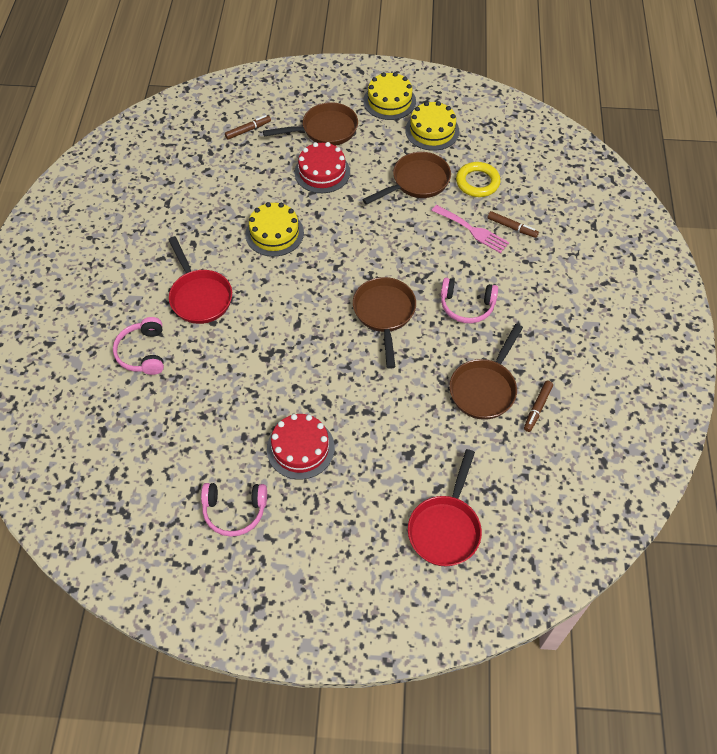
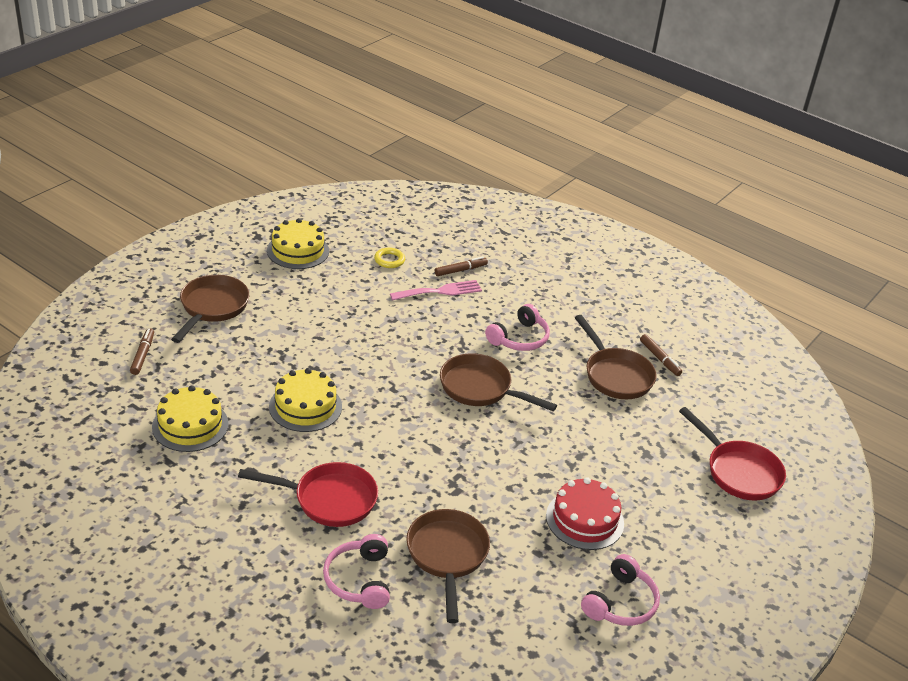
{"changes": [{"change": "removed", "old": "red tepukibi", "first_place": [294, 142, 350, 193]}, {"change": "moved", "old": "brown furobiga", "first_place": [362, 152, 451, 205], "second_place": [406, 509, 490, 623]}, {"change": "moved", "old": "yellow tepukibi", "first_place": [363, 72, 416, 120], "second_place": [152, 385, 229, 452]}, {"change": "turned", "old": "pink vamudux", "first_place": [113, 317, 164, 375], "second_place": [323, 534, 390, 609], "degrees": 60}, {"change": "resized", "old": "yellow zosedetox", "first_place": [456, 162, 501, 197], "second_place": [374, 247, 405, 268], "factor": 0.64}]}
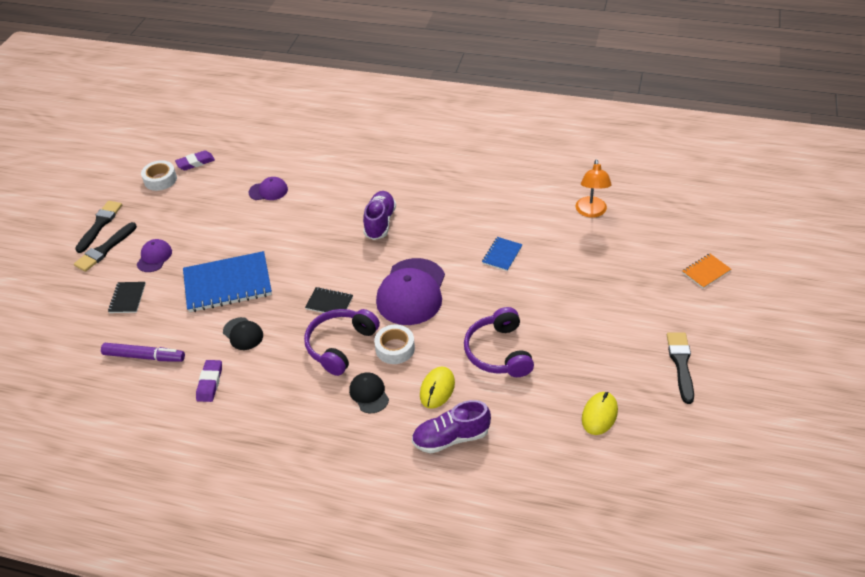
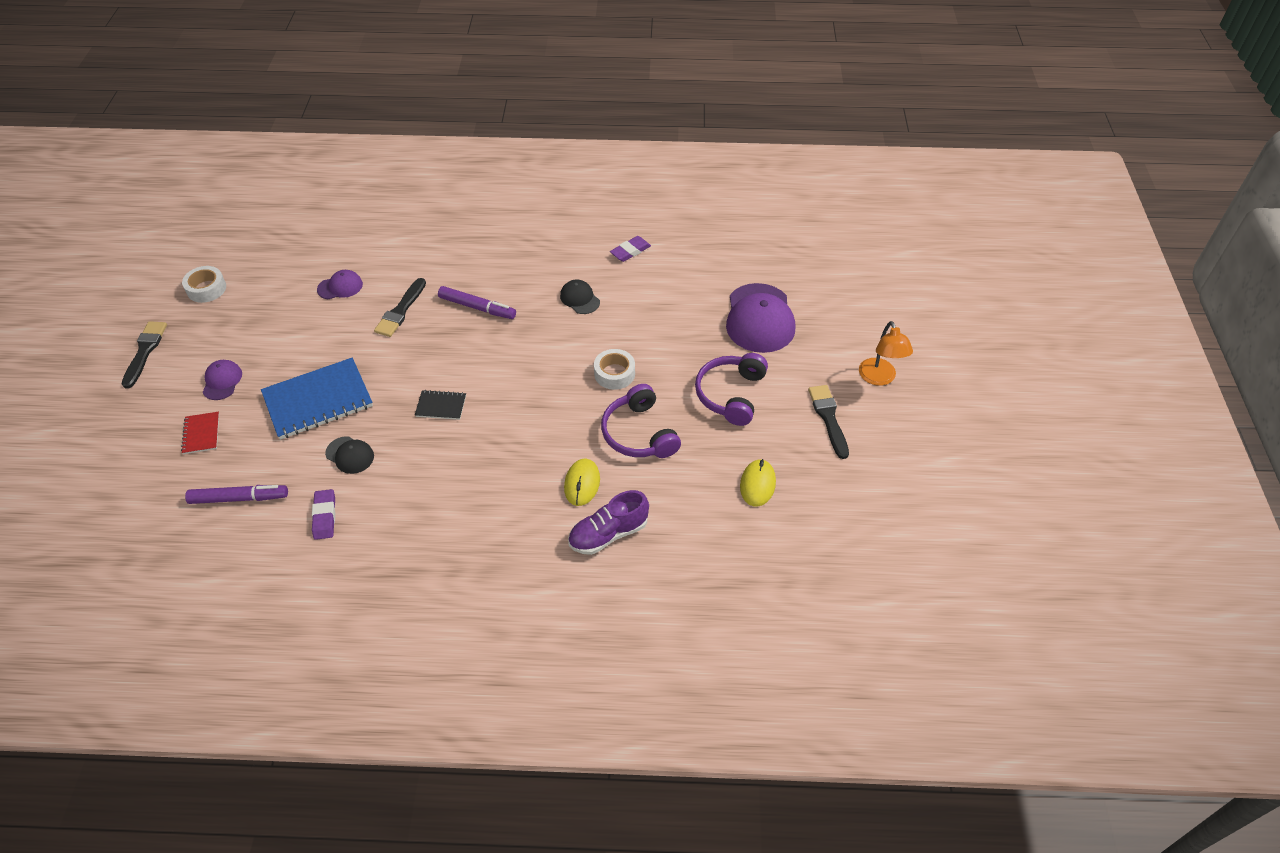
{"changes": [{"change": "removed", "old": "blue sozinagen", "first_place": [482, 237, 523, 271]}, {"change": "removed", "old": "orange sozinagen", "first_place": [682, 254, 731, 288]}, {"change": "moved", "old": "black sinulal", "first_place": [74, 222, 137, 272], "second_place": [374, 278, 426, 337]}, {"change": "moved", "old": "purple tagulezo", "first_place": [175, 150, 215, 170], "second_place": [610, 236, 651, 262]}, {"change": "moved", "old": "purple vamudux", "first_place": [304, 309, 380, 376], "second_place": [695, 353, 768, 426]}, {"change": "moved", "old": "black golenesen", "first_place": [349, 372, 389, 413], "second_place": [560, 280, 600, 314]}, {"change": "moved", "old": "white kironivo", "first_place": [374, 325, 415, 364], "second_place": [594, 349, 635, 390]}, {"change": "moved", "old": "purple golenesen", "first_place": [376, 258, 445, 325], "second_place": [726, 283, 795, 353]}, {"change": "moved", "old": "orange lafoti", "first_place": [576, 159, 612, 218], "second_place": [859, 321, 913, 386]}, {"change": "replaced", "old": "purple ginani", "new": "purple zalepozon", "first_place": [363, 191, 396, 240], "second_place": [438, 286, 516, 319]}, {"change": "recoloured", "old": "black sozinagen", "new": "red sozinagen", "first_place": [108, 282, 146, 313], "second_place": [181, 412, 219, 454]}]}
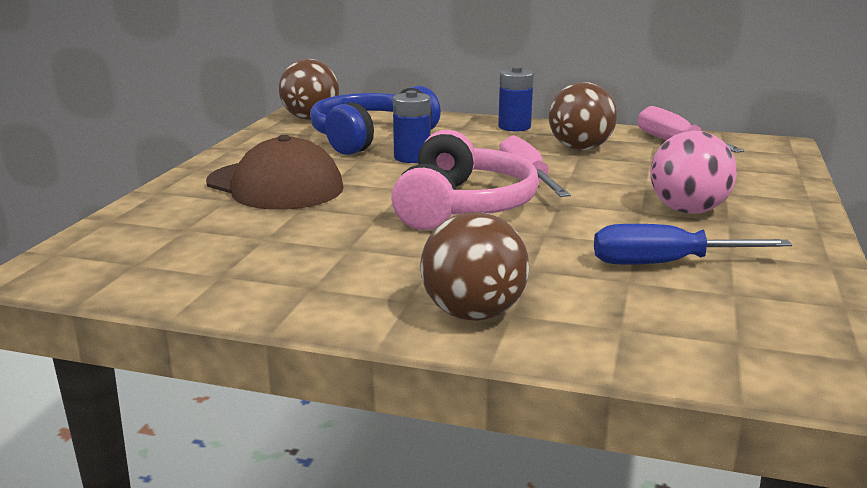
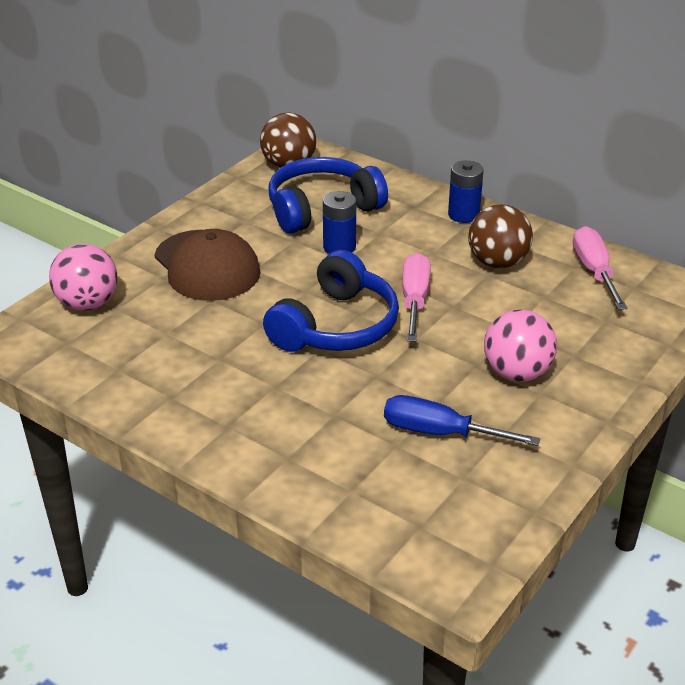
{"changes": [{"change": "removed", "old": "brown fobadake", "first_place": [420, 212, 529, 321]}, {"change": "added", "new": "pink fobadake", "second_place": [49, 244, 117, 311]}, {"change": "recoloured", "old": "pink vamudux", "new": "blue vamudux", "first_place": [391, 130, 539, 230], "second_place": [263, 250, 399, 352]}]}
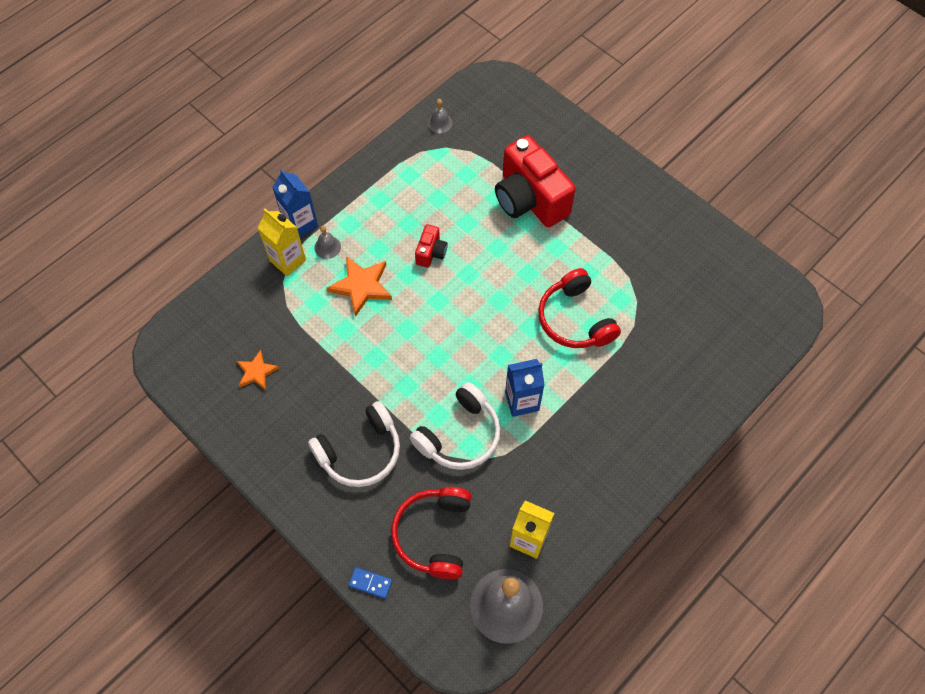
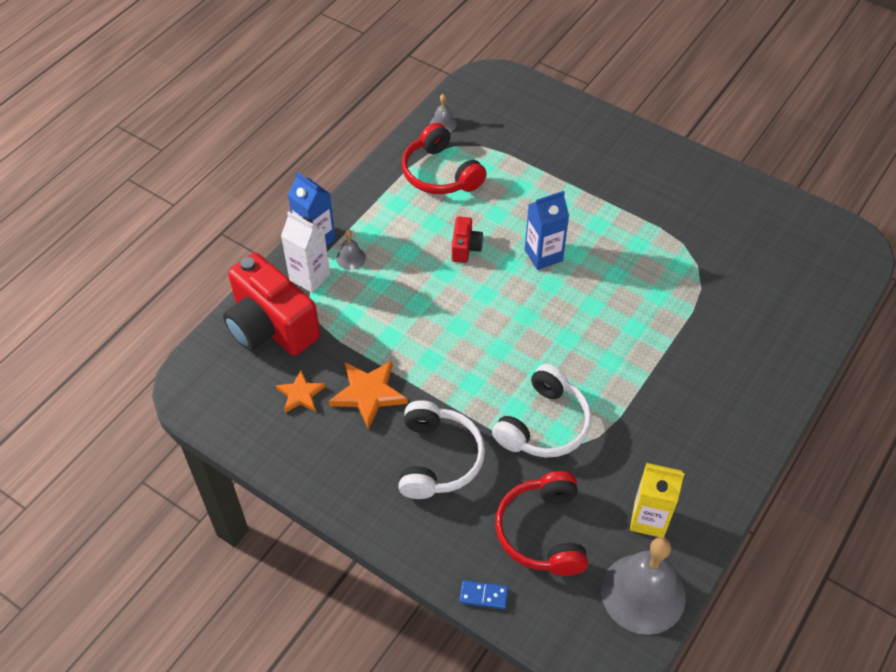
{"changes": [{"change": "moved", "old": "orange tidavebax", "first_place": [327, 256, 392, 317], "second_place": [329, 361, 408, 430]}, {"change": "moved", "old": "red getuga", "first_place": [495, 135, 575, 227], "second_place": [223, 253, 320, 356]}, {"change": "moved", "old": "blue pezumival", "first_place": [505, 359, 545, 417], "second_place": [525, 191, 569, 270]}, {"change": "moved", "old": "red vamudux", "first_place": [538, 268, 621, 348], "second_place": [402, 123, 487, 194]}, {"change": "recoloured", "old": "yellow pezumival", "new": "white pezumival", "first_place": [258, 209, 306, 276], "second_place": [281, 211, 330, 293]}, {"change": "turned", "old": "white vamudux", "first_place": [308, 401, 400, 487], "second_place": [398, 400, 485, 499], "degrees": -45}]}
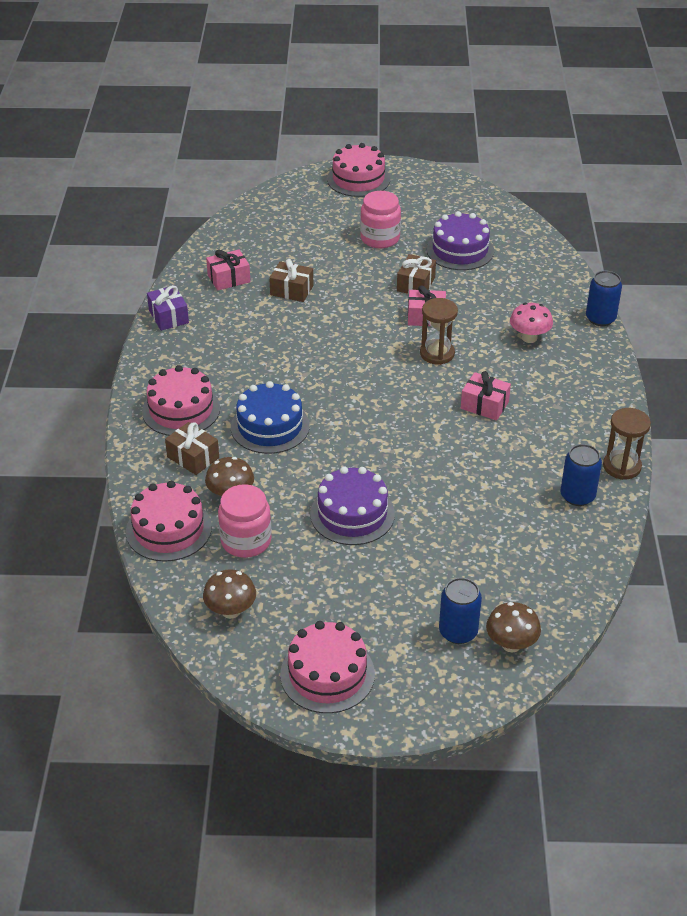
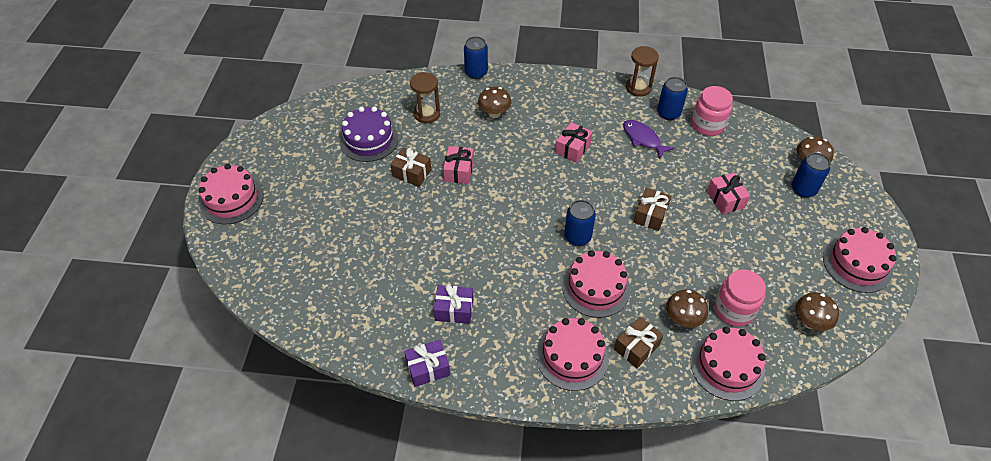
{"changes": [{"change": "removed", "old": "purple tepukibi", "first_place": [310, 466, 395, 545]}, {"change": "added", "new": "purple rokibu", "second_place": [433, 284, 474, 324]}, {"change": "added", "new": "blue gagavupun", "second_place": [564, 200, 596, 246]}, {"change": "added", "new": "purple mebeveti", "second_place": [623, 120, 674, 159]}, {"change": "moved", "old": "pink rokibu", "first_place": [206, 250, 251, 291], "second_place": [707, 173, 750, 214]}, {"change": "moved", "old": "brown rokibu", "first_place": [269, 259, 313, 302], "second_place": [634, 188, 671, 231]}, {"change": "moved", "old": "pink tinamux", "first_place": [360, 191, 401, 248], "second_place": [691, 86, 733, 136]}, {"change": "moved", "old": "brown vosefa", "first_place": [420, 298, 458, 365], "second_place": [410, 72, 440, 123]}, {"change": "recoloured", "old": "blue tepukibi", "new": "pink tepukibi", "first_place": [231, 381, 310, 454], "second_place": [562, 250, 631, 318]}, {"change": "recoloured", "old": "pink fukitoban", "new": "brown fukitoban", "first_place": [510, 303, 553, 343], "second_place": [478, 86, 511, 118]}]}
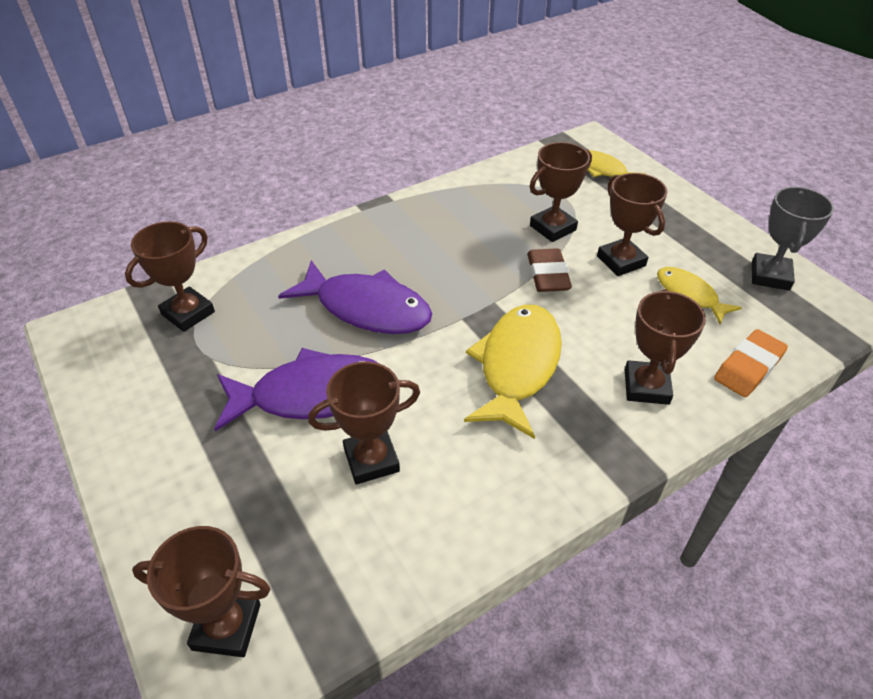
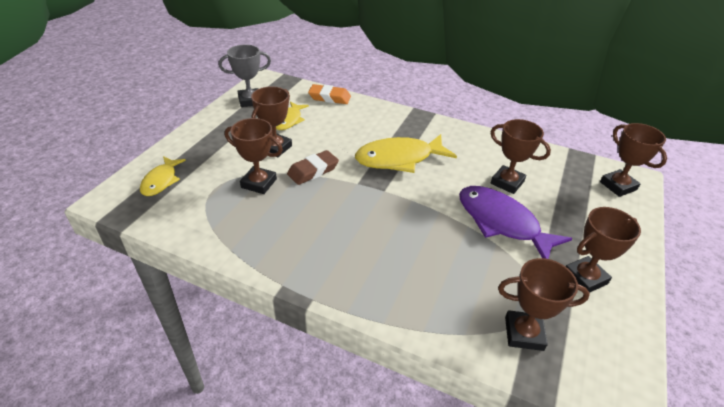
{"changes": [{"change": "removed", "old": "purple mebeveti", "first_place": [278, 260, 432, 334]}, {"change": "moved", "old": "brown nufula", "first_place": [625, 289, 706, 405], "second_place": [565, 207, 641, 293]}]}
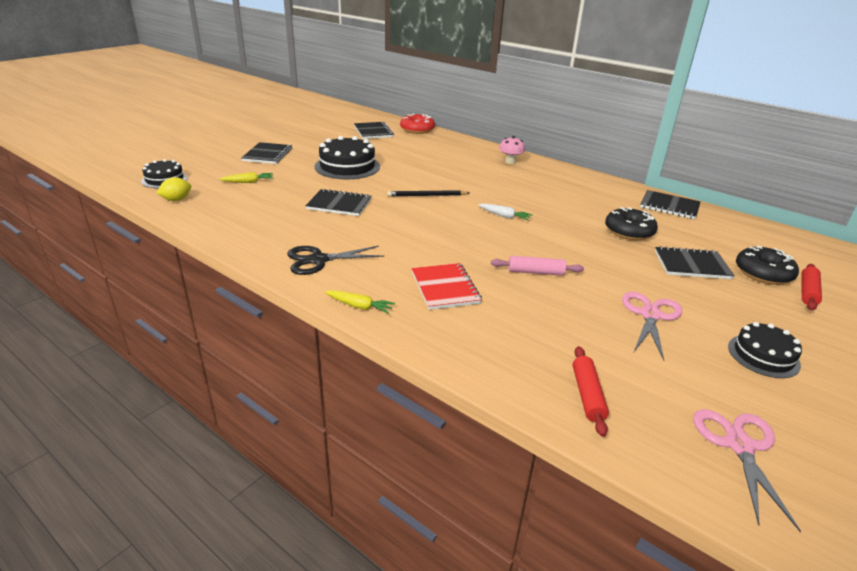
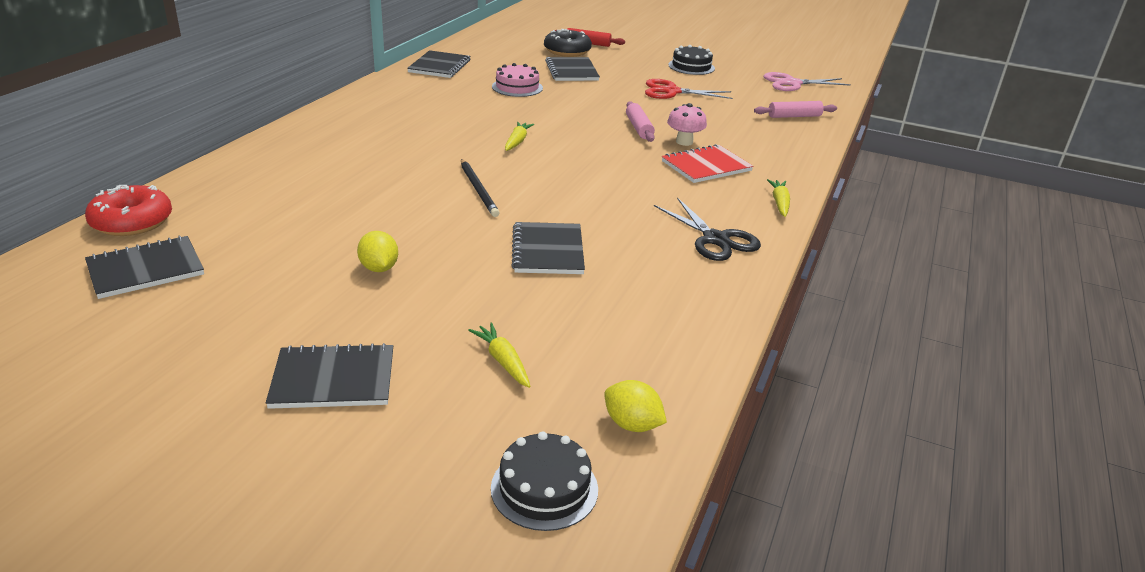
{"changes": [{"change": "moved", "old": "pink fukitoban", "first_place": [499, 136, 525, 164], "second_place": [667, 103, 707, 146]}, {"change": "replaced", "old": "black tepukibi", "new": "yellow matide", "first_place": [315, 136, 380, 180], "second_place": [357, 231, 398, 272]}, {"change": "replaced", "old": "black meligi", "new": "pink tepukibi", "first_place": [605, 207, 658, 240], "second_place": [492, 63, 543, 97]}, {"change": "recoloured", "old": "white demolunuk", "new": "yellow demolunuk", "first_place": [478, 204, 532, 221], "second_place": [505, 122, 534, 151]}, {"change": "recoloured", "old": "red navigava", "new": "pink navigava", "first_place": [573, 346, 609, 437], "second_place": [754, 101, 837, 118]}, {"change": "recoloured", "old": "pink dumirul", "new": "red dumirul", "first_place": [622, 292, 682, 360], "second_place": [645, 79, 733, 99]}]}
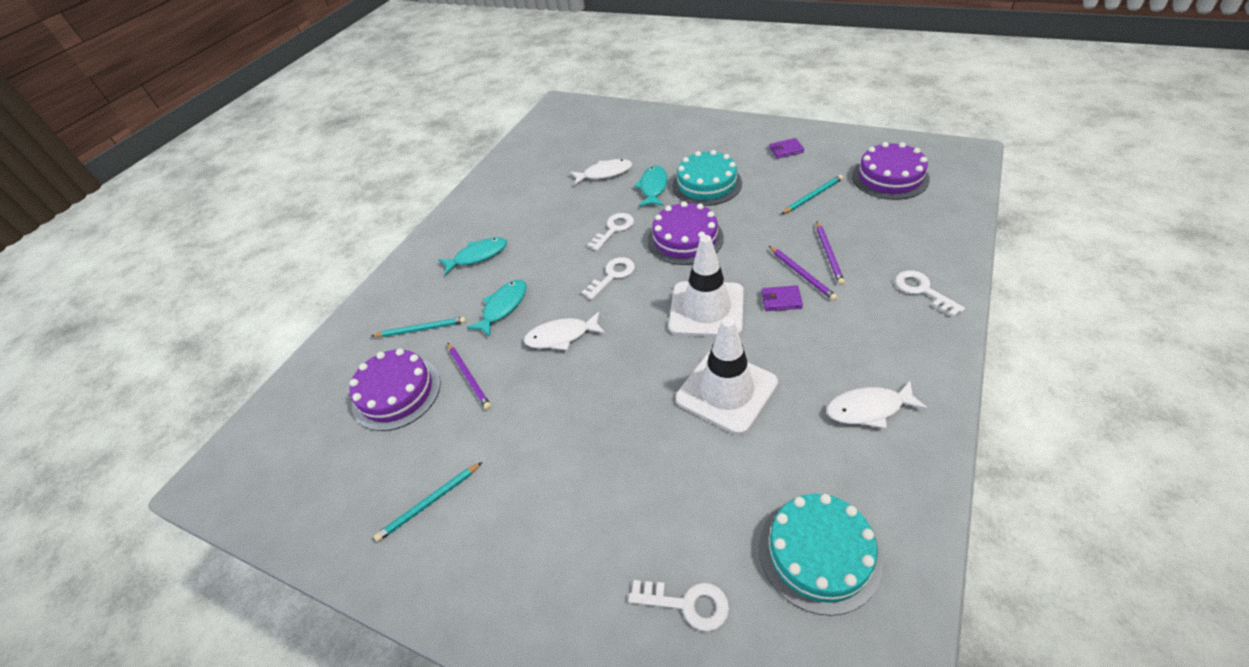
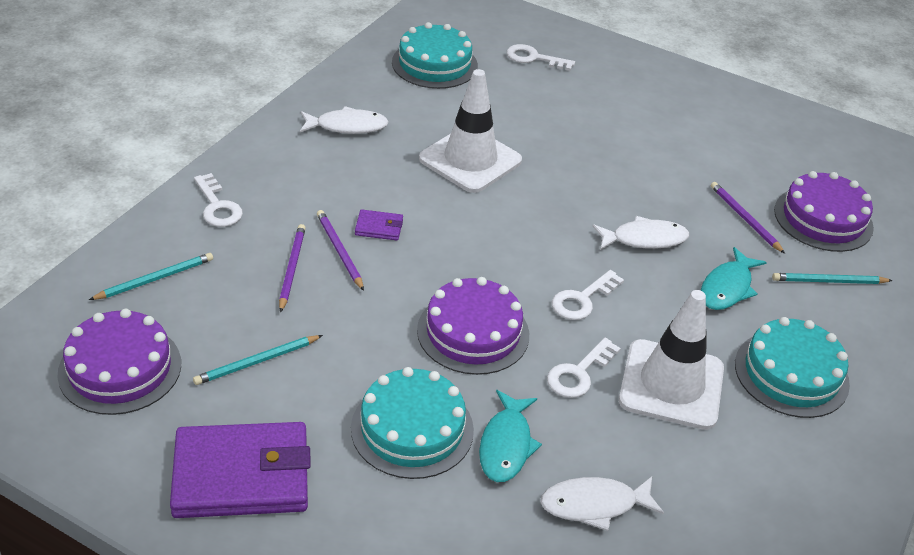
{"changes": [{"change": "moved", "old": "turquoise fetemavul", "first_place": [374, 462, 482, 542], "second_place": [89, 253, 213, 300]}, {"change": "moved", "old": "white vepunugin", "first_place": [669, 235, 744, 337], "second_place": [619, 290, 724, 430]}, {"change": "replaced", "old": "turquoise mebeveti", "new": "turquoise tepukibi", "first_place": [438, 237, 507, 276], "second_place": [735, 317, 850, 418]}, {"change": "resized", "old": "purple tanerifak", "first_place": [769, 138, 804, 159], "second_place": [170, 422, 311, 518], "factor": 2.36}]}
